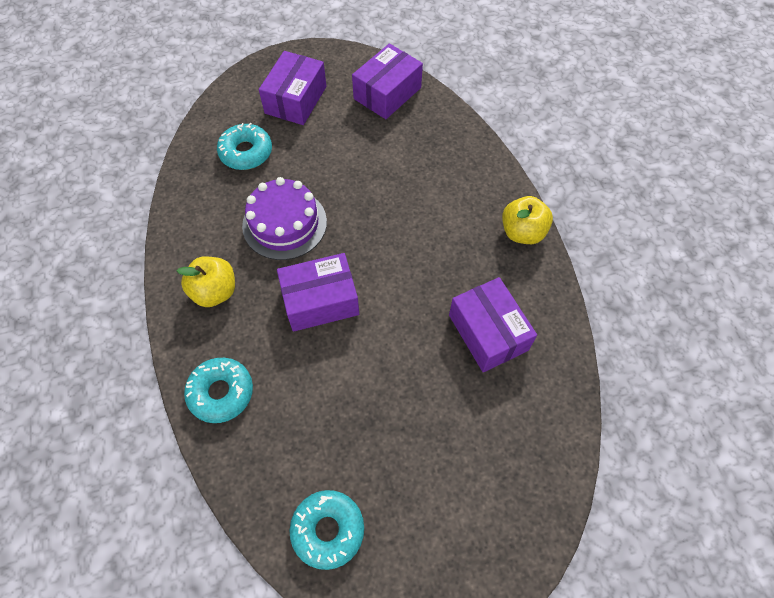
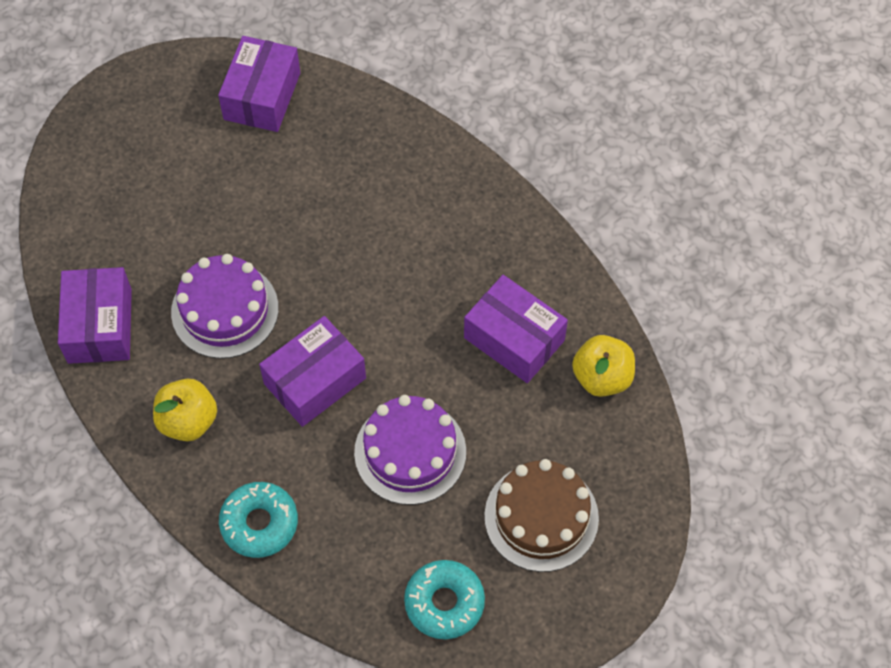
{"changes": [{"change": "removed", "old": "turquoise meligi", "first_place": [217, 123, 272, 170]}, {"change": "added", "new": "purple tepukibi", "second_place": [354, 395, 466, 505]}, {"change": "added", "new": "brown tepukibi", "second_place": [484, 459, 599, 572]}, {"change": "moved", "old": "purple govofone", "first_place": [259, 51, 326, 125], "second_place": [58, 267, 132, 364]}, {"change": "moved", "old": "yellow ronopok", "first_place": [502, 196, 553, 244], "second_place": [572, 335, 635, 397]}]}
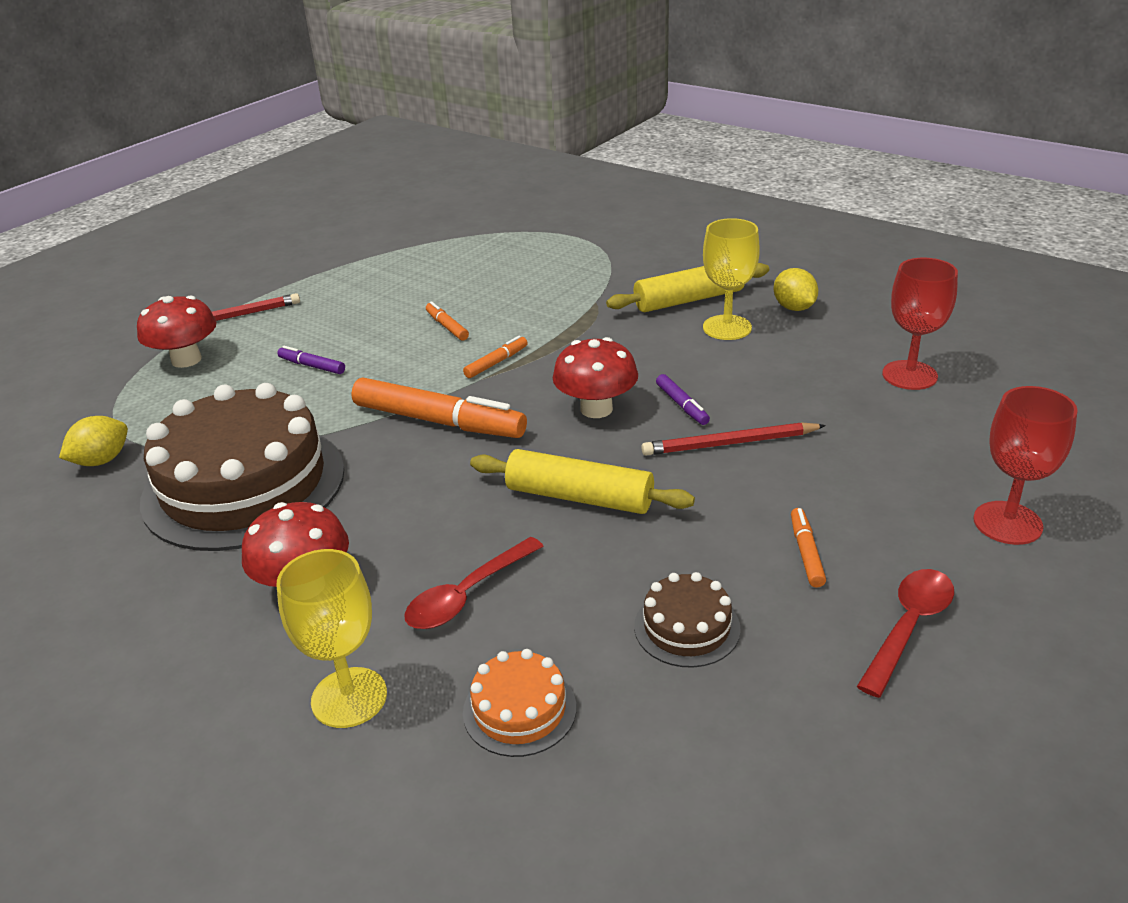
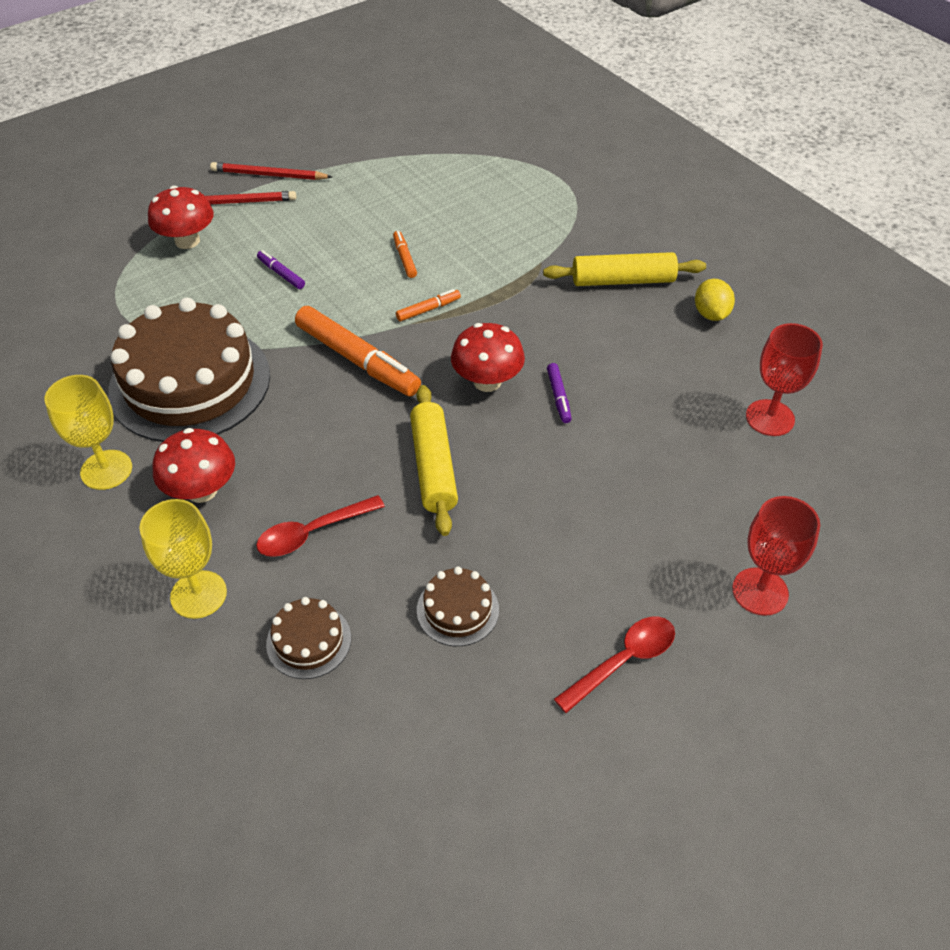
{"changes": [{"change": "removed", "old": "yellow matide", "first_place": [59, 416, 128, 466]}, {"change": "removed", "old": "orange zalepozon", "first_place": [791, 508, 826, 588]}, {"change": "moved", "old": "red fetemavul", "first_place": [641, 422, 826, 456], "second_place": [210, 162, 332, 180]}, {"change": "moved", "old": "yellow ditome", "first_place": [703, 218, 760, 340], "second_place": [44, 375, 132, 490]}, {"change": "recoloured", "old": "orange tepukibi", "new": "brown tepukibi", "first_place": [463, 649, 576, 757], "second_place": [266, 597, 351, 679]}, {"change": "turned", "old": "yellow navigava", "first_place": [470, 449, 695, 514], "second_place": [410, 385, 458, 536], "degrees": 45}]}
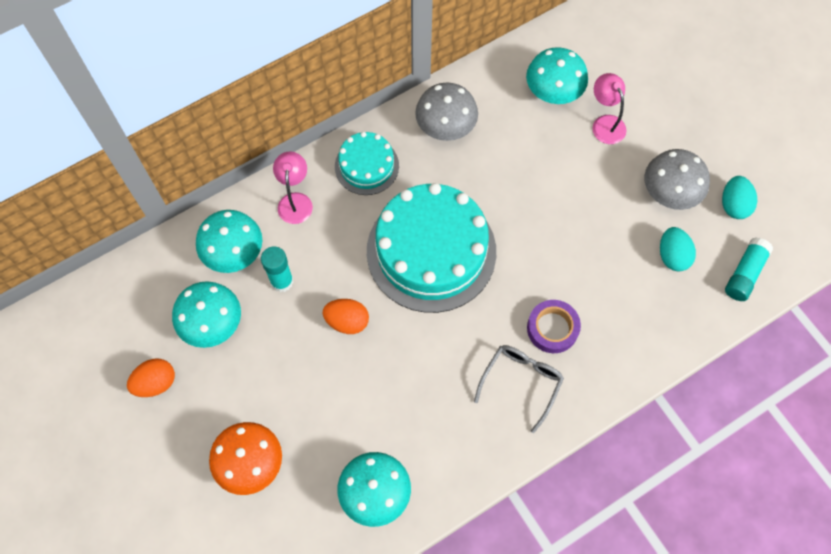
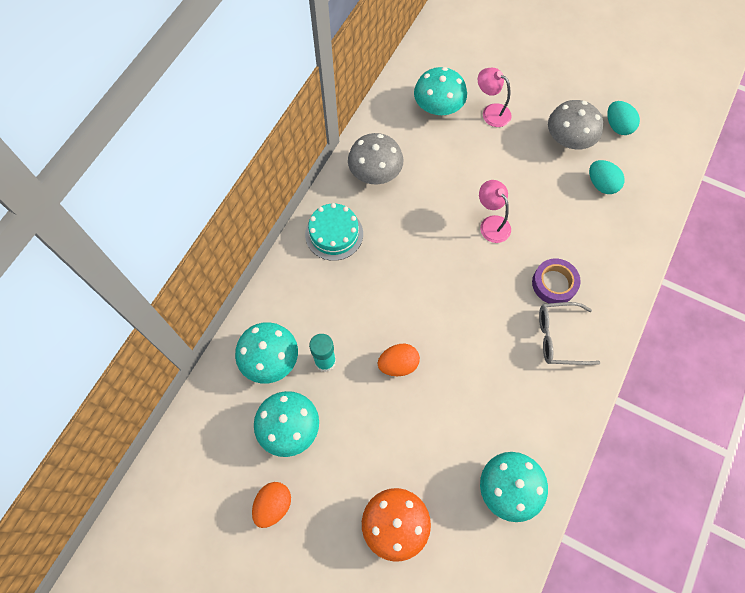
{"changes": [{"change": "removed", "old": "turquoise tepukibi", "first_place": [367, 183, 496, 313]}, {"change": "removed", "old": "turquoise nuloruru", "first_place": [725, 237, 773, 301]}, {"change": "moved", "old": "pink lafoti", "first_place": [273, 151, 313, 224], "second_place": [479, 180, 511, 243]}, {"change": "turned", "old": "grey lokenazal", "first_place": [474, 345, 564, 433], "second_place": [539, 302, 600, 365], "degrees": -90}]}
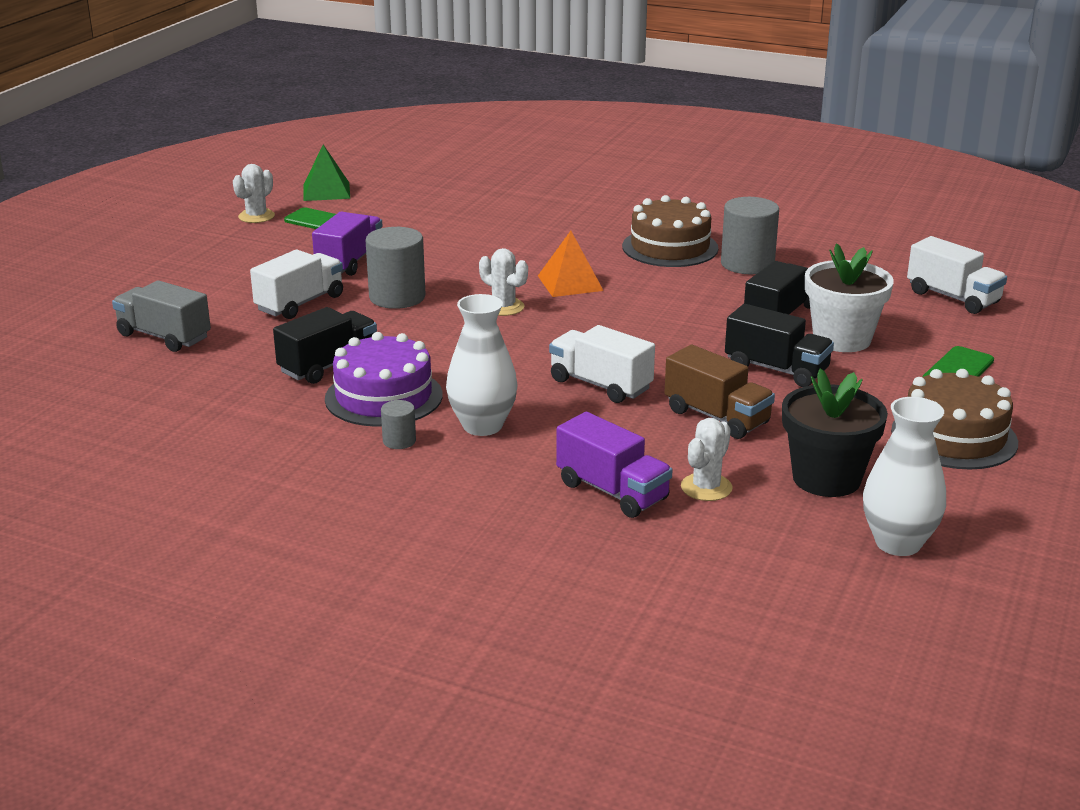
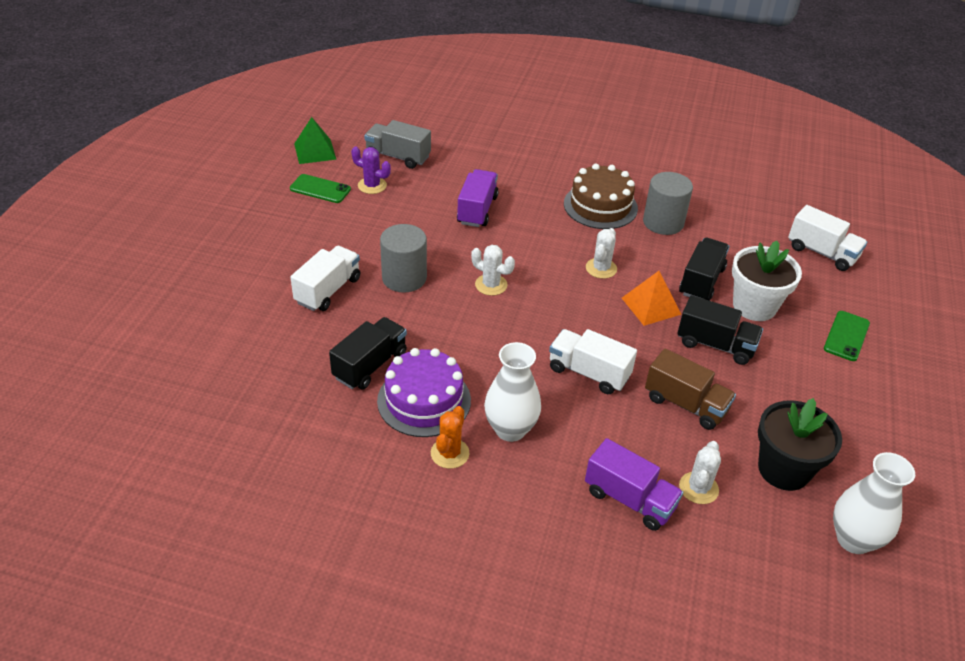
{"changes": [{"change": "removed", "old": "brown tepukibi", "first_place": [891, 369, 1018, 469]}, {"change": "added", "new": "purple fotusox", "second_place": [351, 146, 391, 194]}, {"change": "moved", "old": "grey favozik", "first_place": [112, 280, 211, 352], "second_place": [364, 120, 431, 169]}, {"change": "moved", "old": "white fotusox", "first_place": [233, 164, 275, 223], "second_place": [586, 228, 617, 279]}, {"change": "moved", "old": "purple favozik", "first_place": [312, 212, 382, 276], "second_place": [457, 169, 499, 227]}, {"change": "moved", "old": "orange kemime", "first_place": [538, 231, 604, 297], "second_place": [622, 271, 682, 326]}, {"change": "replaced", "old": "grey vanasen", "new": "orange fotusox", "first_place": [381, 400, 416, 449], "second_place": [431, 406, 469, 469]}]}
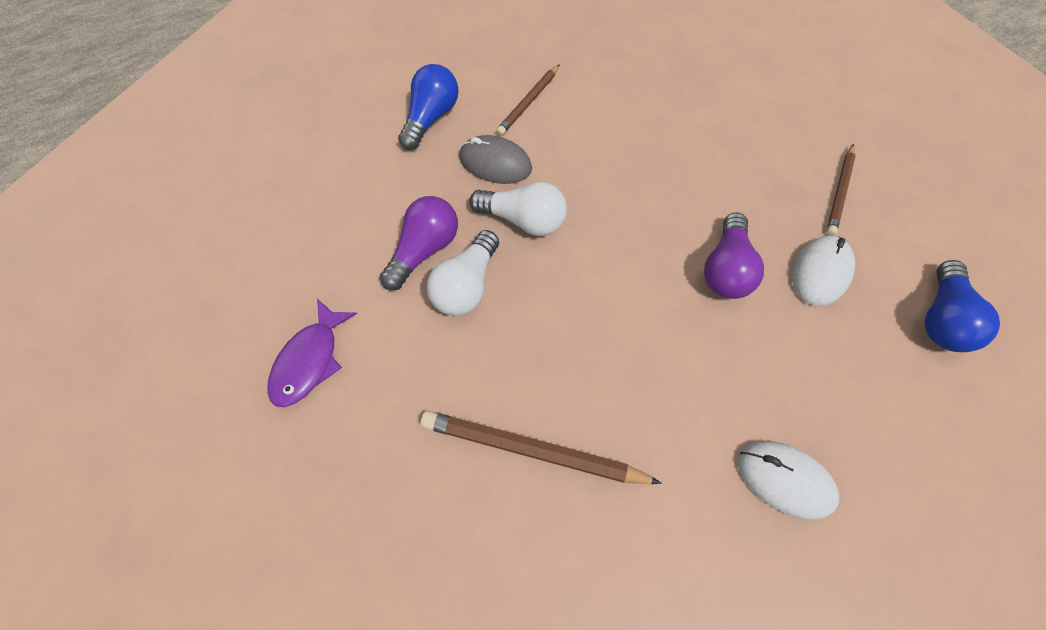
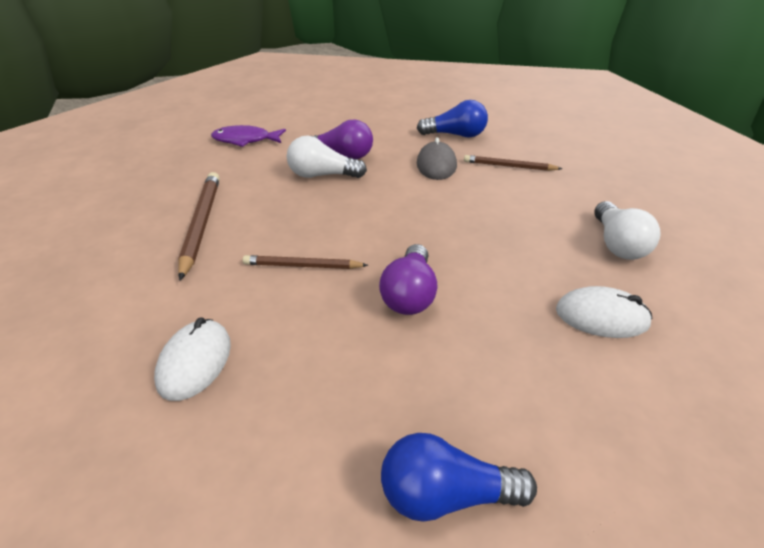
{"changes": [{"change": "moved", "old": "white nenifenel", "first_place": [469, 182, 567, 236], "second_place": [595, 201, 661, 260]}, {"change": "moved", "old": "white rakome", "first_place": [792, 236, 855, 306], "second_place": [556, 286, 653, 338]}, {"change": "moved", "old": "brown fetemavul", "first_place": [827, 144, 856, 236], "second_place": [243, 255, 368, 269]}, {"change": "turned", "old": "purple nenifenel", "first_place": [704, 212, 764, 299], "second_place": [379, 244, 437, 315], "degrees": -75}]}
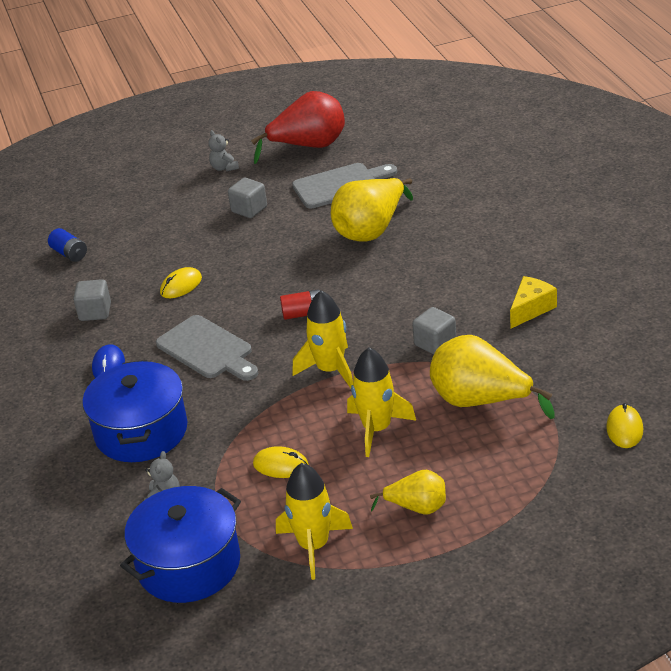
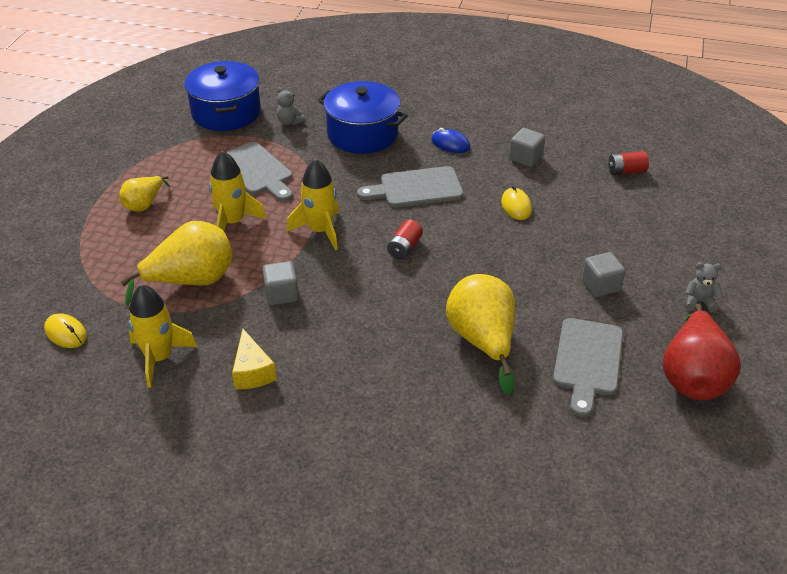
{"changes": [{"change": "moved", "old": "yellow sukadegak", "first_place": [276, 463, 353, 580], "second_place": [128, 284, 197, 388]}, {"change": "replaced", "old": "yellow rakome", "new": "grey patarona", "first_place": [253, 446, 309, 478], "second_place": [226, 142, 293, 202]}, {"change": "recoloured", "old": "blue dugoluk", "new": "red dugoluk", "first_place": [48, 228, 87, 262], "second_place": [608, 151, 649, 175]}]}
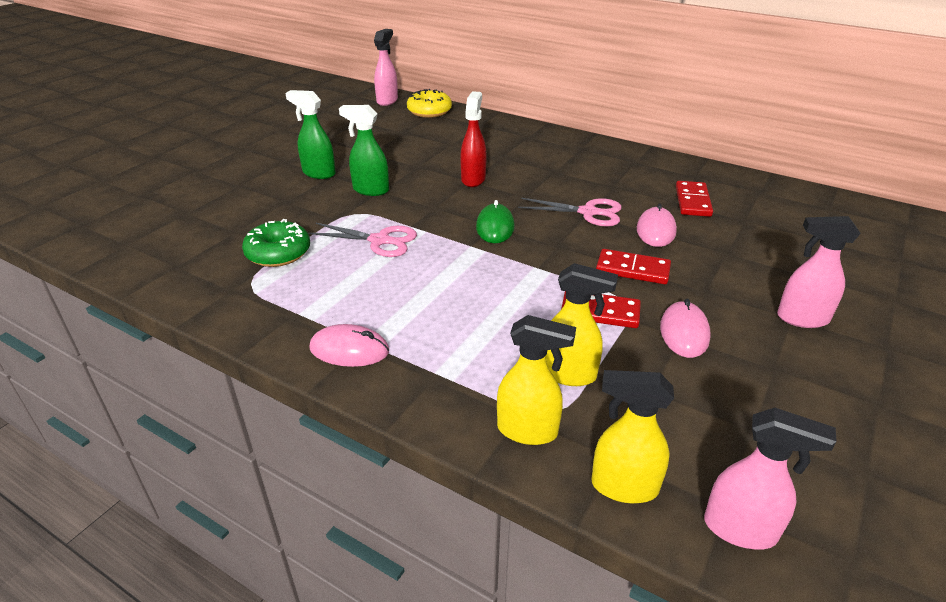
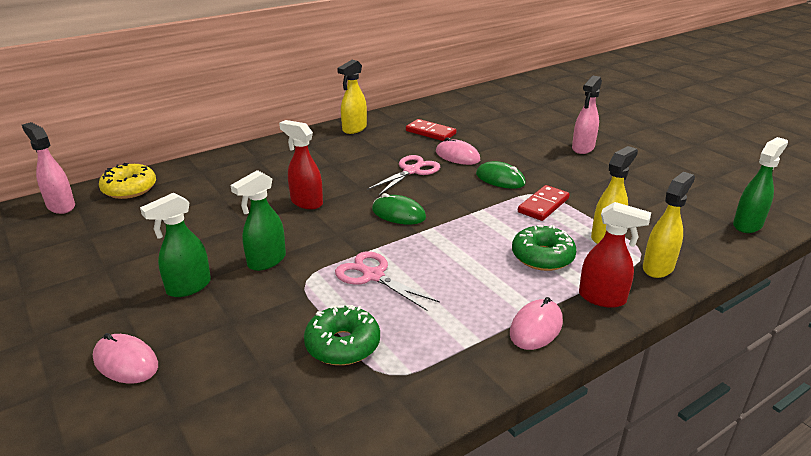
{"changes": [{"change": "added", "new": "green meligi", "second_place": [512, 225, 577, 271]}, {"change": "added", "new": "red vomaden", "second_place": [579, 202, 651, 308]}, {"change": "moved", "old": "yellow vomaden", "first_place": [591, 370, 674, 503], "second_place": [337, 60, 367, 134]}, {"change": "moved", "old": "pink rakome", "first_place": [660, 298, 711, 358], "second_place": [93, 333, 158, 384]}, {"change": "replaced", "old": "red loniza", "new": "green rakome", "first_place": [596, 249, 671, 284], "second_place": [476, 161, 526, 189]}, {"change": "recoloured", "old": "pink vomaden", "new": "green vomaden", "first_place": [704, 408, 837, 550], "second_place": [733, 137, 788, 233]}, {"change": "turned", "old": "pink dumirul", "first_place": [308, 223, 417, 257], "second_place": [335, 251, 440, 311], "degrees": -90}]}
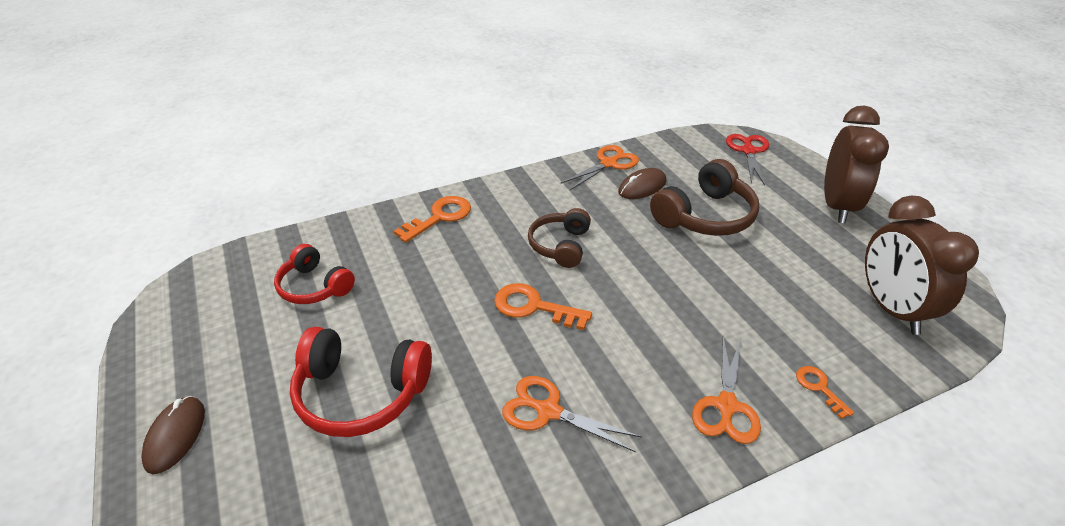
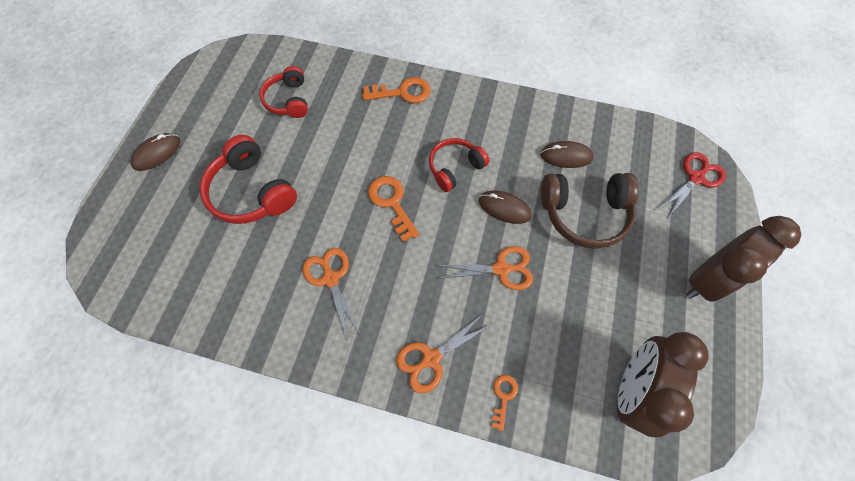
{"changes": [{"change": "added", "new": "brown rakome", "second_place": [479, 190, 532, 224]}, {"change": "moved", "old": "orange dumirul", "first_place": [560, 145, 639, 190], "second_place": [436, 246, 533, 290]}, {"change": "recoloured", "old": "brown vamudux", "new": "red vamudux", "first_place": [528, 208, 591, 268], "second_place": [429, 138, 489, 192]}]}
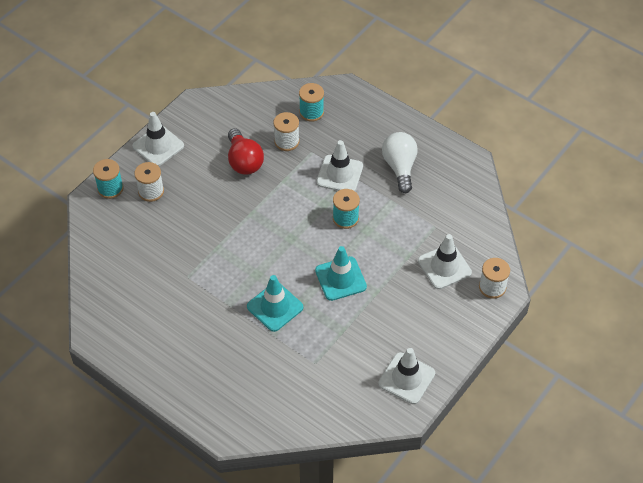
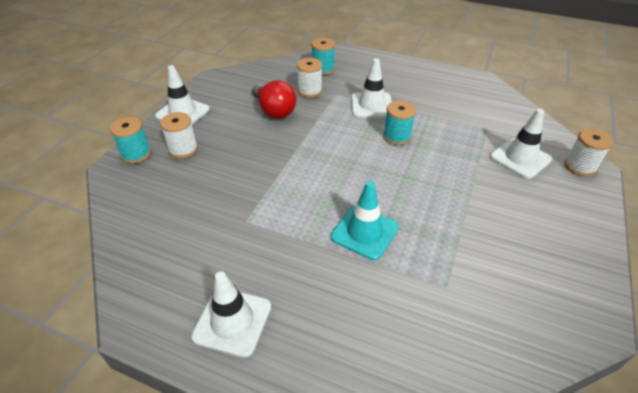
{"changes": [{"change": "removed", "old": "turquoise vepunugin", "first_place": [315, 246, 367, 301]}, {"change": "removed", "old": "white nenifenel", "first_place": [382, 132, 418, 193]}, {"change": "moved", "old": "white vepunugin", "first_place": [378, 348, 435, 404], "second_place": [191, 271, 271, 358]}]}
